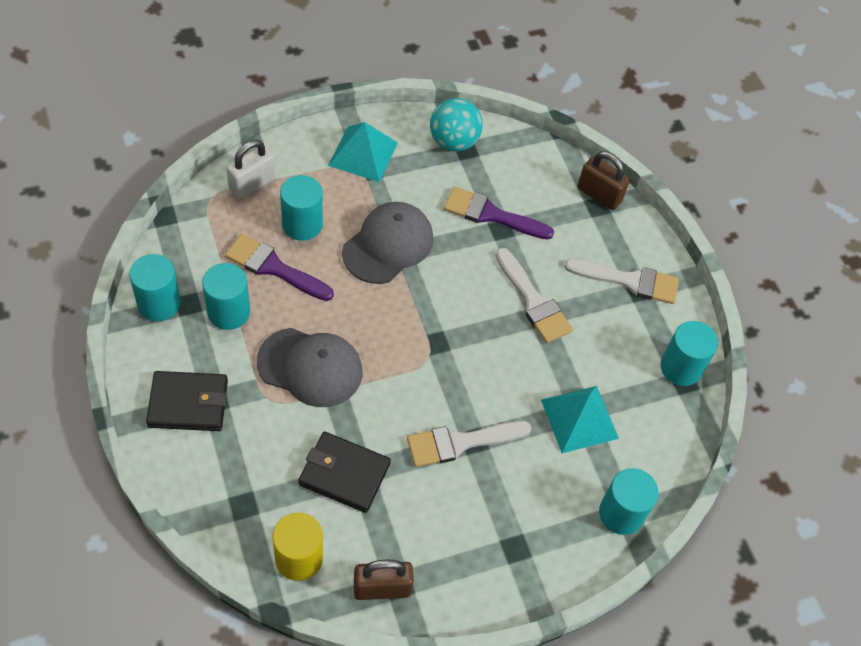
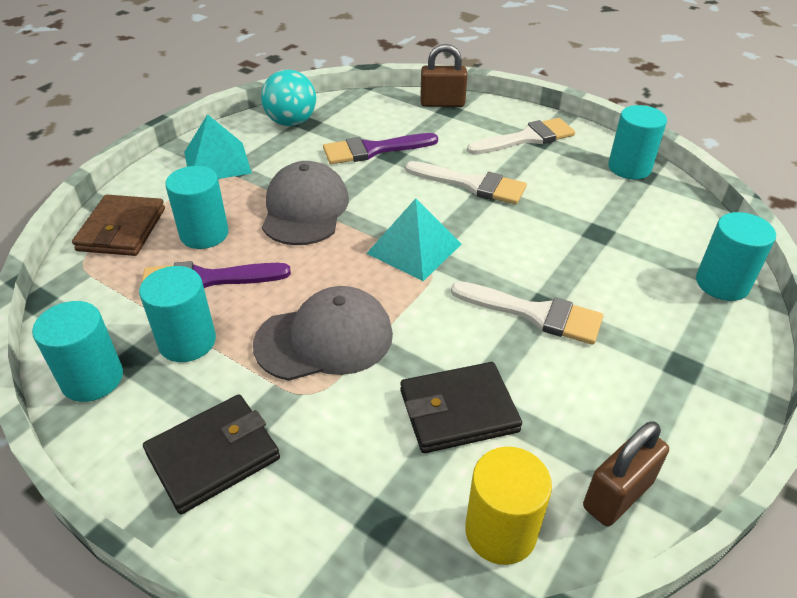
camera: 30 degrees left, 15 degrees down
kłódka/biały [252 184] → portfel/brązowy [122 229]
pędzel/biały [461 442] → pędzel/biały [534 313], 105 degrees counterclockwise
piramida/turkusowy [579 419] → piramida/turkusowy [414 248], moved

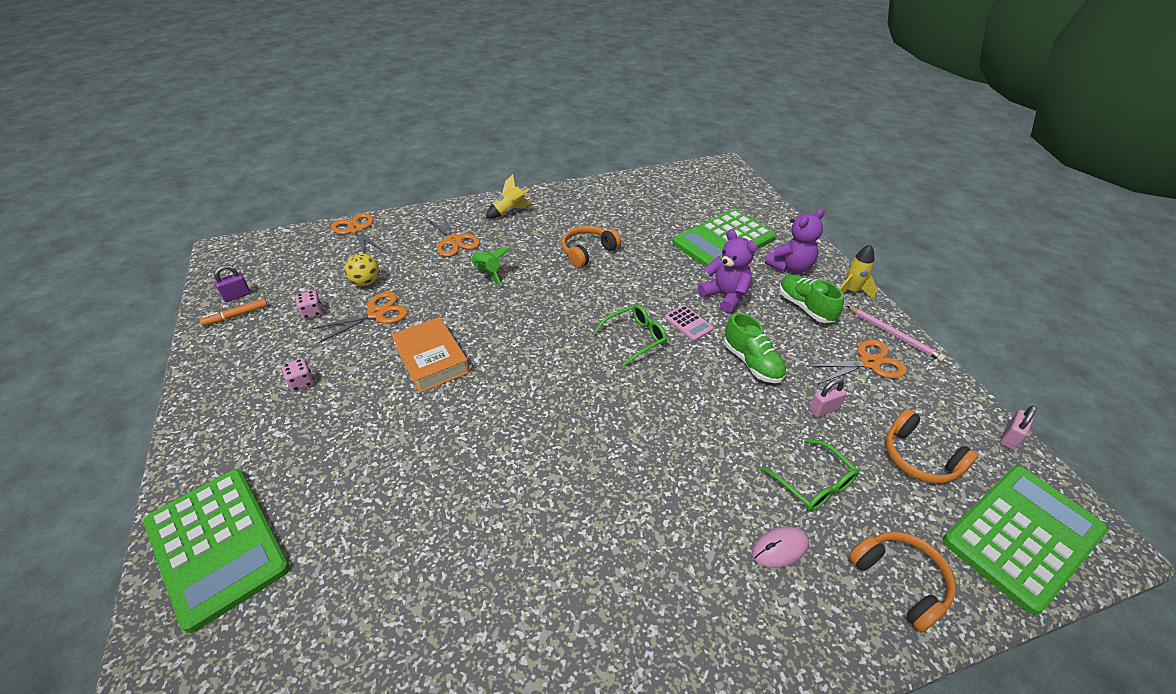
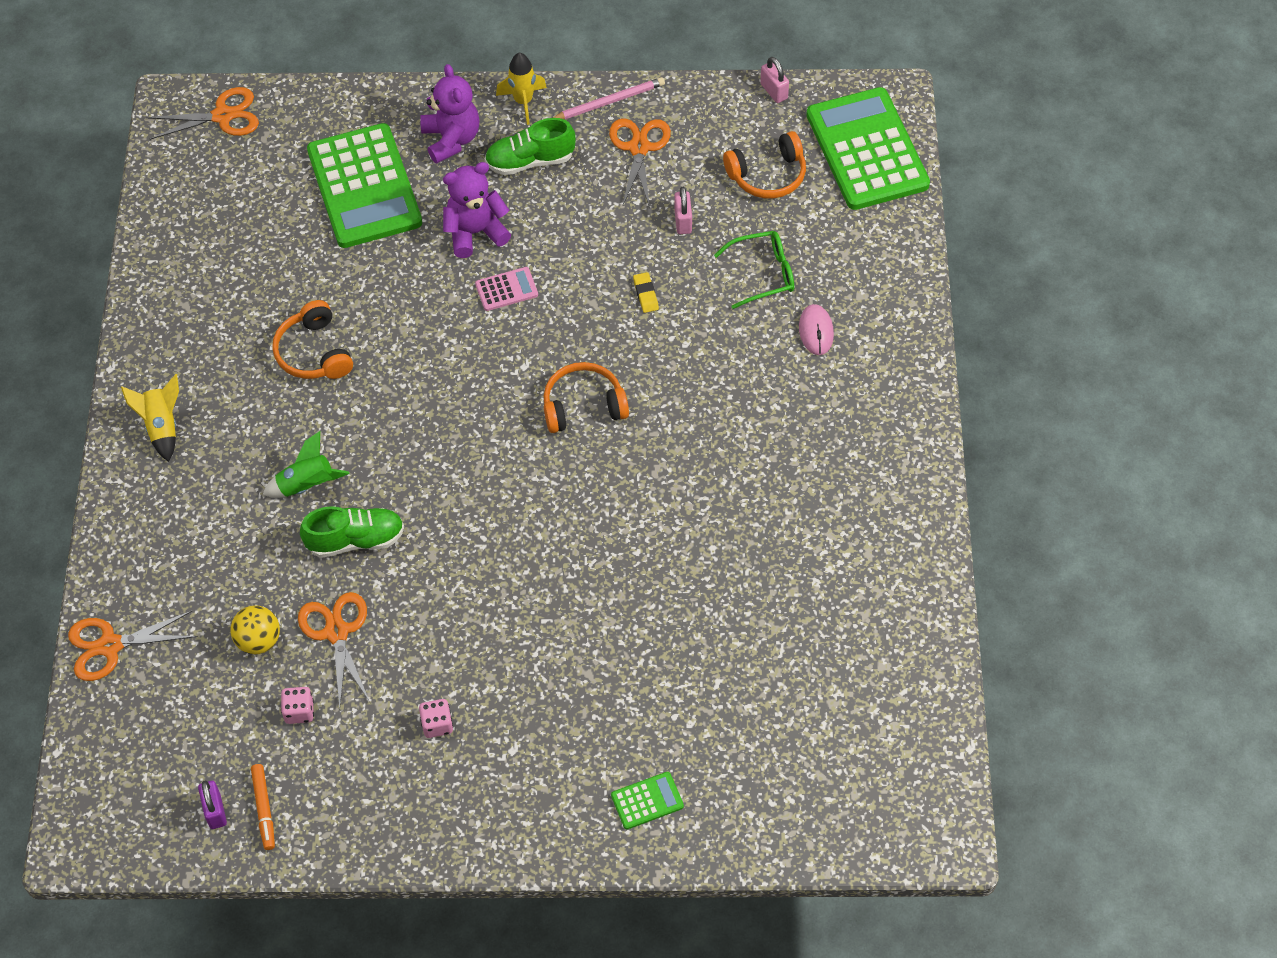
camera: 70 degrees left, 15 degrees up
kalkulator/zielony [217 545] → kalkulator/zielony [647 801], x0.41
książka/pomarańczowy [431 360] → -
nożyczki/pomarańczowy [454 241] → nożyczki/pomarańczowy [223 116], moved
okulary/zielony [635 338] → -
but/zielony [752 362] → but/zielony [355 540], moved
słuchawki/pomarańczowy [900 581] → słuchawki/pomarańczowy [583 406], moved
- → gumka do mazania/żółty [645 294]

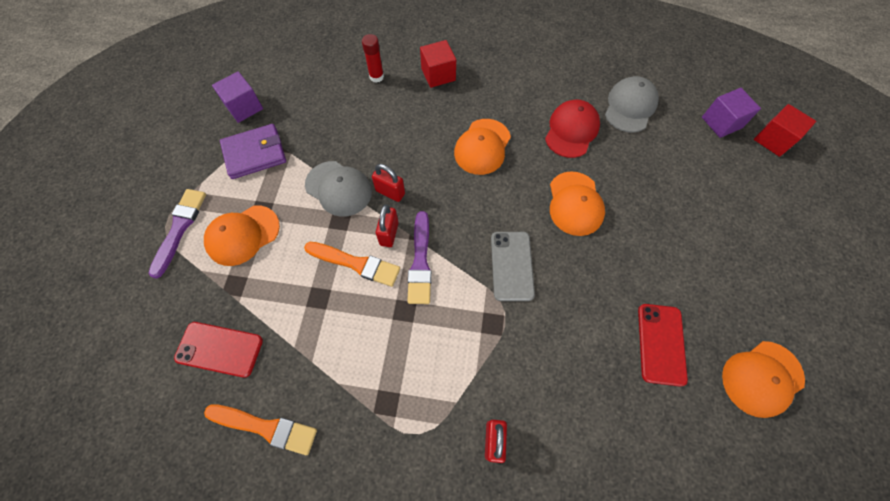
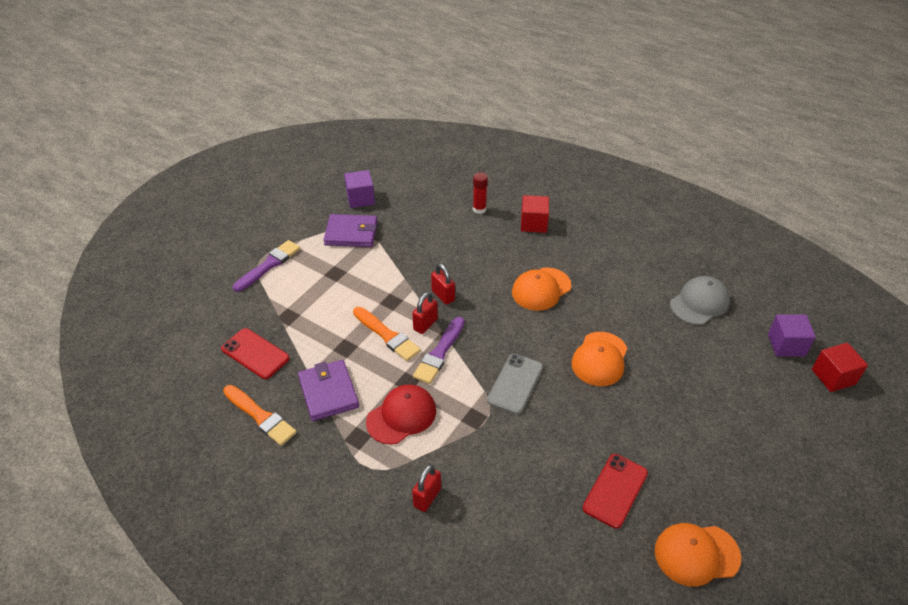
camera: 25 degrees right, 20 degrees down
czapka/pomarańczowy [243 235] → -
czapka/szary [339 188] → -
czapka/czerwony [571 130] → czapka/czerwony [401 416], moved
- → portfel/fioletowy [328 392]

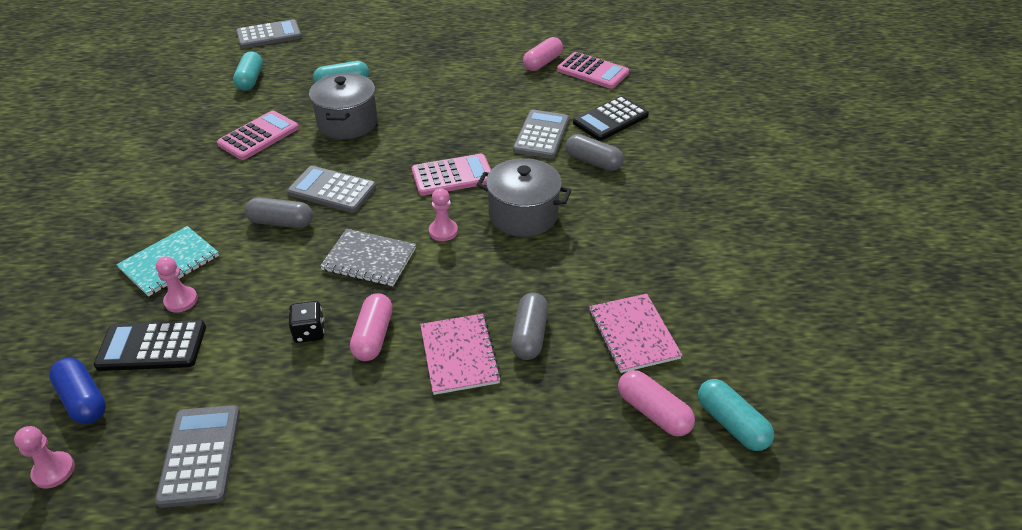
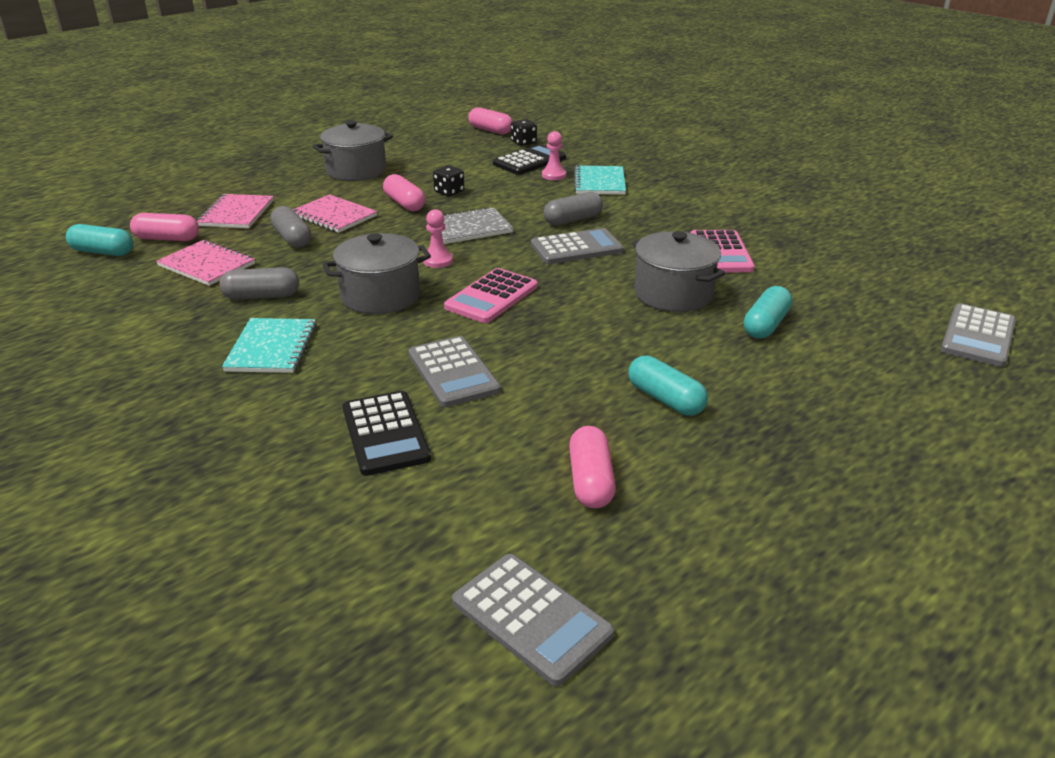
camera: 140 degrees right, 10 degrees down
pionek/różowy [54 471] → kapsułka/różowy [490 130]
kapsułka/niebieski [83 400] → kostka do gry/czarny [523 142]
kalkulator/szary [200 455] → kalkulator/szary [531 618], moved
kapsułka/turkusowy [250 80] → kapsułka/turkusowy [665 399], moved
kalkulator/różowy [592 71] → -
kapsułka/szary [593 162] → kapsułka/szary [262 296], moved
kalkulator/czarny [610 119] → kalkulator/czarny [385 433], 150 degrees clockwise
- → zeszyt/różowy [237 213]
- → zeszyt/turkusowy [271 348]
- → garnek/szary [356 171]

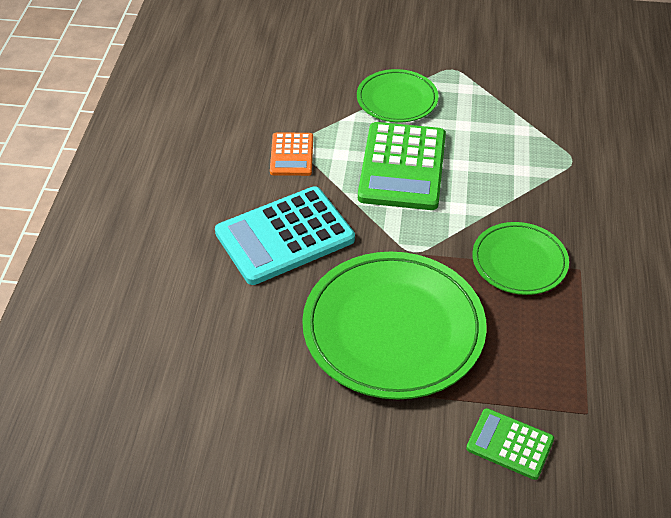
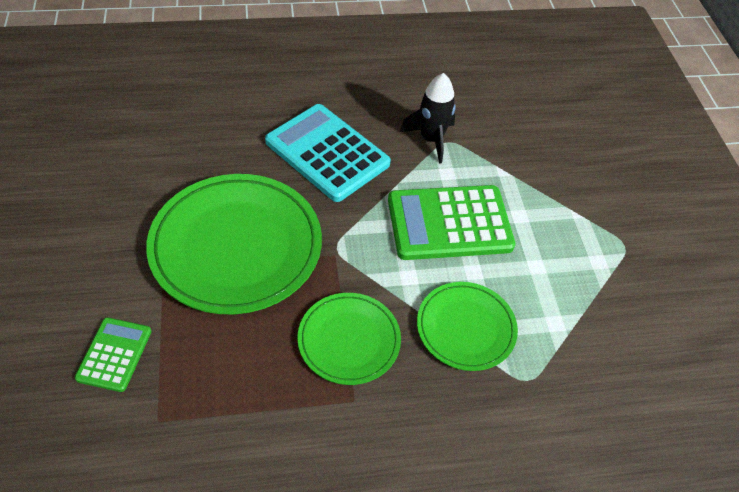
camera: 70 degrees right, 5 degrees up
kalkulator/pomarańczowy [291 155] → rakieta/czarny [431 139]
talerz/zielony [397 99] → talerz/zielony [466 328], moved

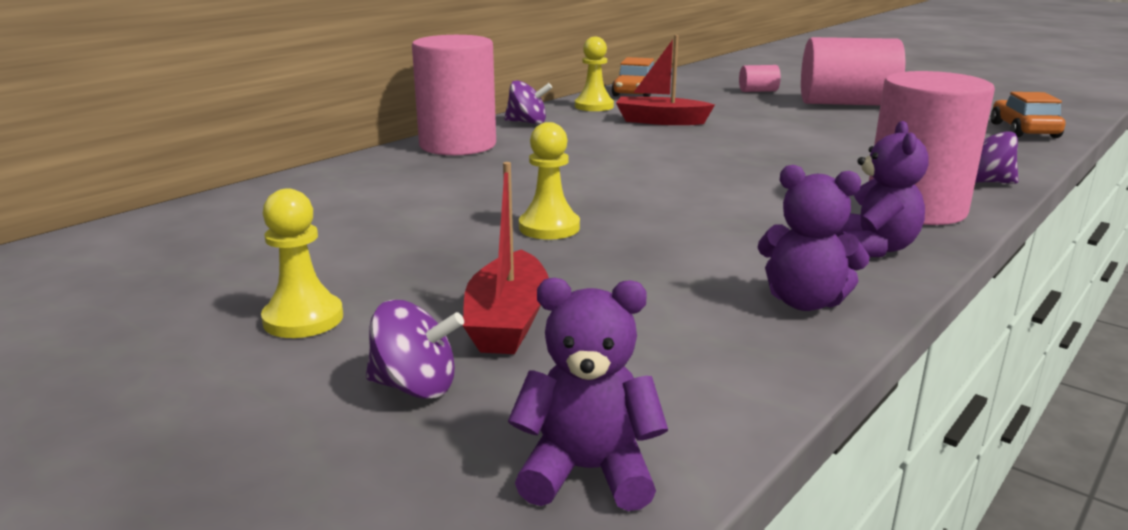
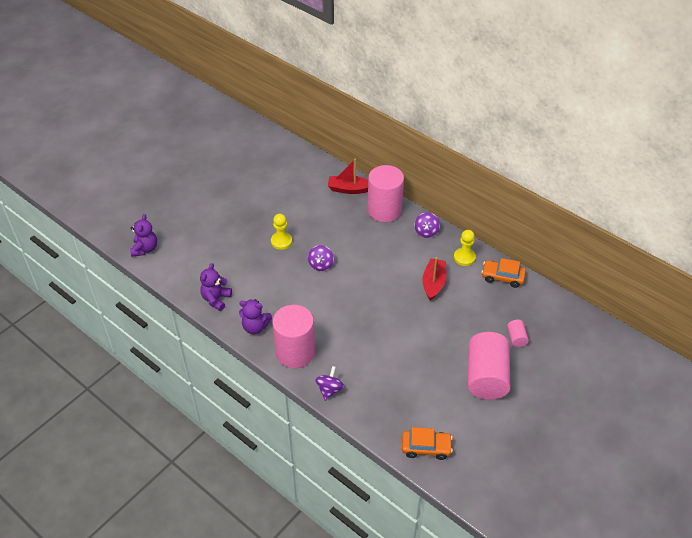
camera: 90 degrees right, 25 degrees up
pionek/żółty [303 319] → -
bączek/fioletowy [415 387] → bączek/fioletowy [321 265], moved
łódka/czerwony [507 321] → łódka/czerwony [349 189], moved

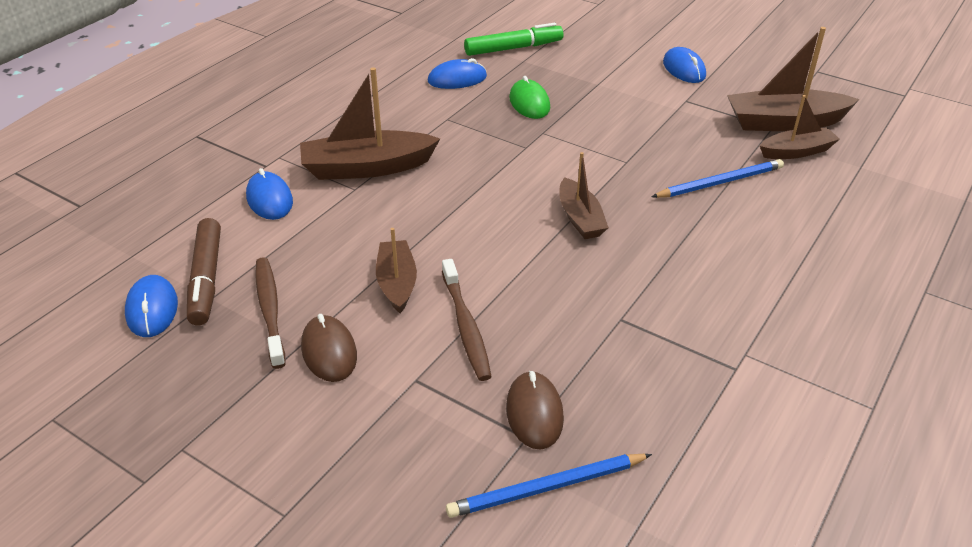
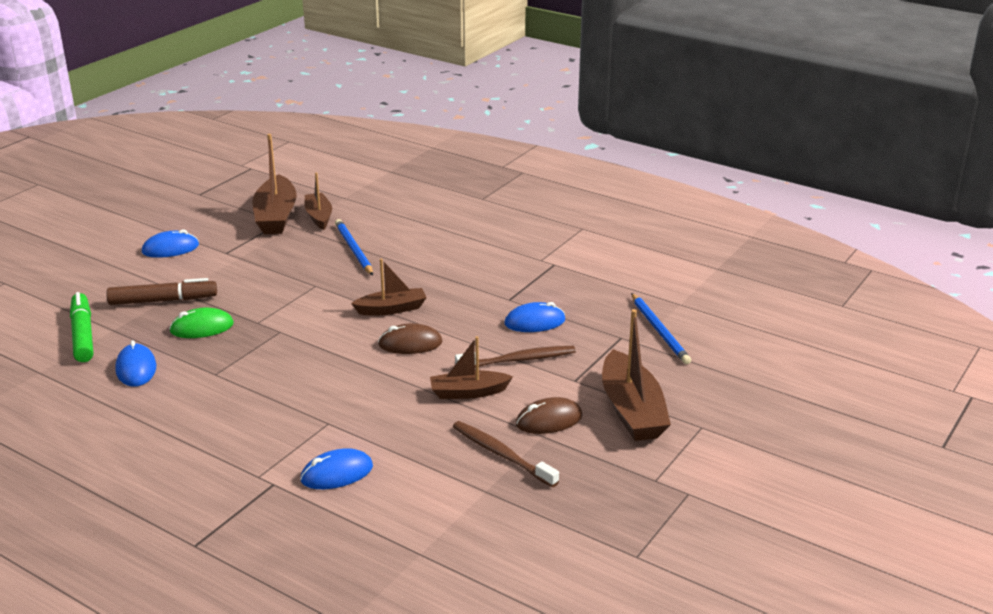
camera: 90 degrees left, 10 degrees down
myszka/niebieski [152 309] → myszka/niebieski [534 322], moved
flamaster/brązowy [206 279] → flamaster/brązowy [163 300], moved
szczoteczka do zębów/brązowy [270 310] → szczoteczka do zębów/brązowy [502 454], 60 degrees clockwise
łódka/brązowy [367 168] → łódka/brązowy [632 410], moved
myszka/brązowy [534 413] → myszka/brązowy [410 343], moved

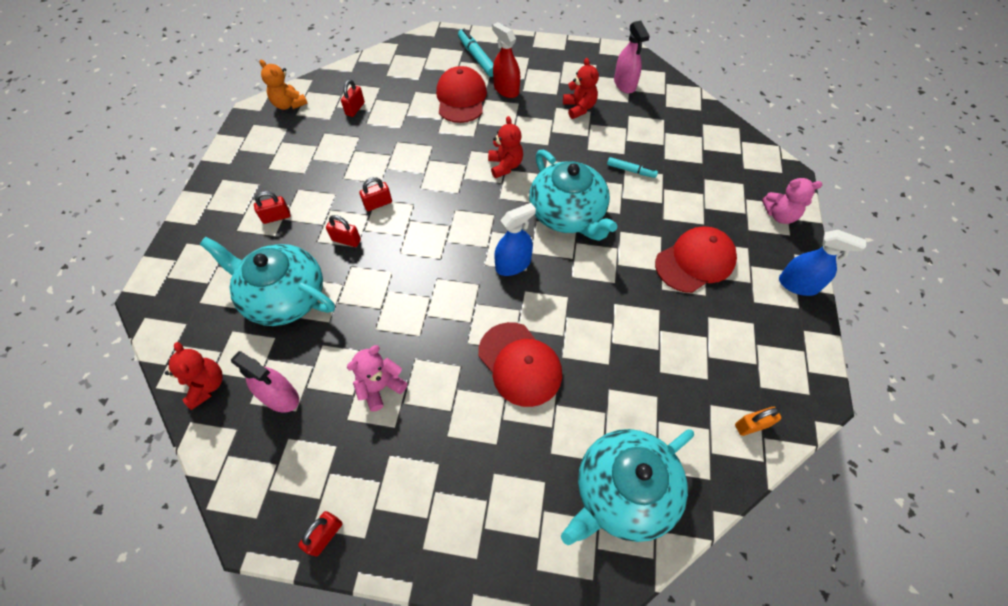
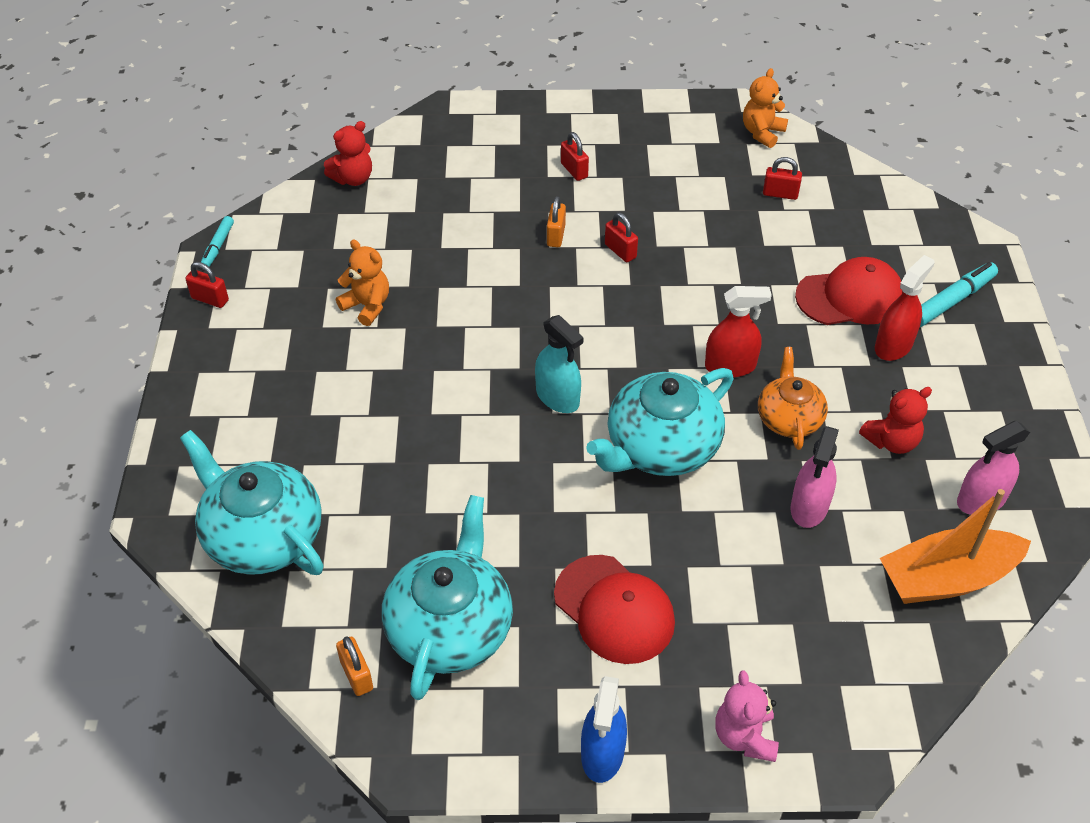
camera: 80 degrees right, 10 degrees down
imbryk/turkusowy [284 296] → imbryk/turkusowy [450 627], moved
spryskiwacz/różowy [280 396] → spryskiwacz/różowy [809 507], moved
kłódka/czerwony [346 240] → kłódka/pomarańczowy [556 235]
miś/różowy [381 387] → miś/pomarańczowy [367 306]
czapka/czerwony [520 364] → -
miś/czerwony [505 166] → spryskiwacz/czerwony [730 366]
spryskiwacz/niebieski [513 264] → spryskiwacz/turkusowy [557 397]
flamaster/turkusowy [631 171] → flamaster/turkusowy [218 246], moved
- → imbryk/pomarańczowy [789 418]
- → łódka/pomarańczowy [946 578]

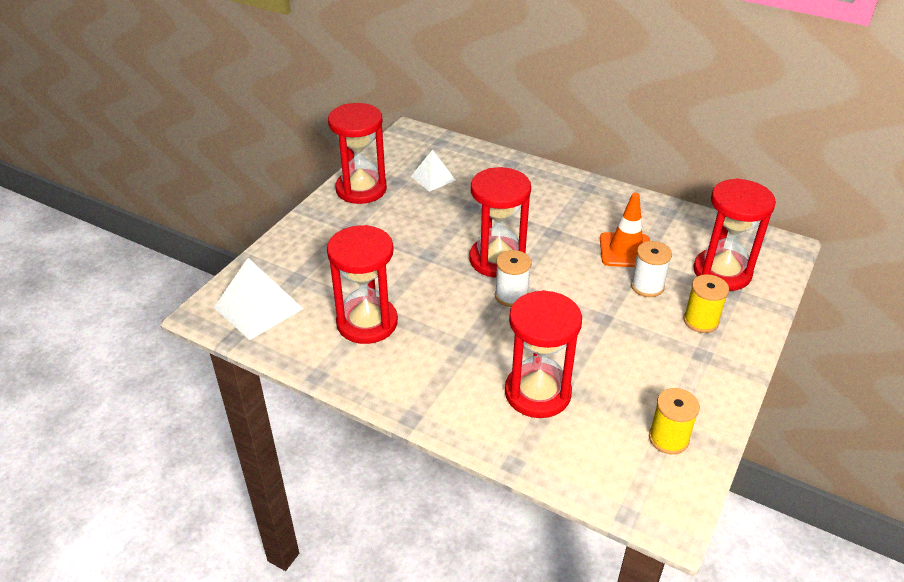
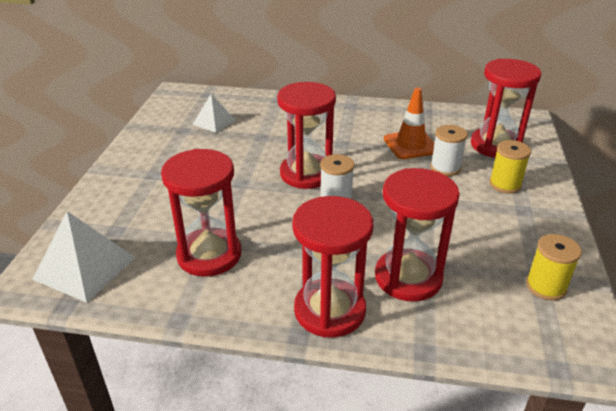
camera: 20 degrees left, 5 degrees down
klepsydra/czerwony [361 189] → klepsydra/czerwony [329 310], moved

